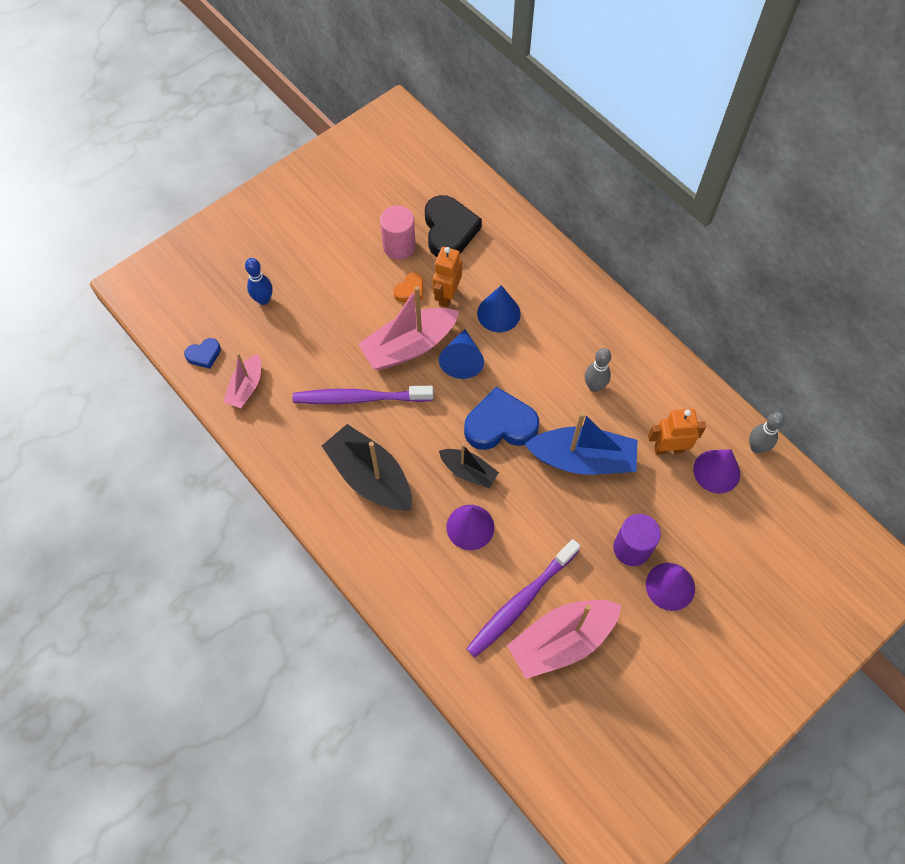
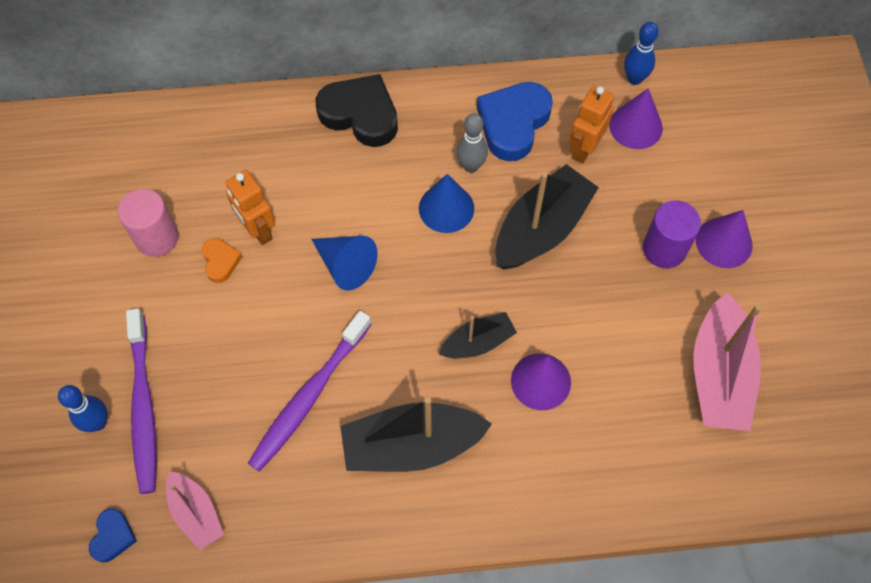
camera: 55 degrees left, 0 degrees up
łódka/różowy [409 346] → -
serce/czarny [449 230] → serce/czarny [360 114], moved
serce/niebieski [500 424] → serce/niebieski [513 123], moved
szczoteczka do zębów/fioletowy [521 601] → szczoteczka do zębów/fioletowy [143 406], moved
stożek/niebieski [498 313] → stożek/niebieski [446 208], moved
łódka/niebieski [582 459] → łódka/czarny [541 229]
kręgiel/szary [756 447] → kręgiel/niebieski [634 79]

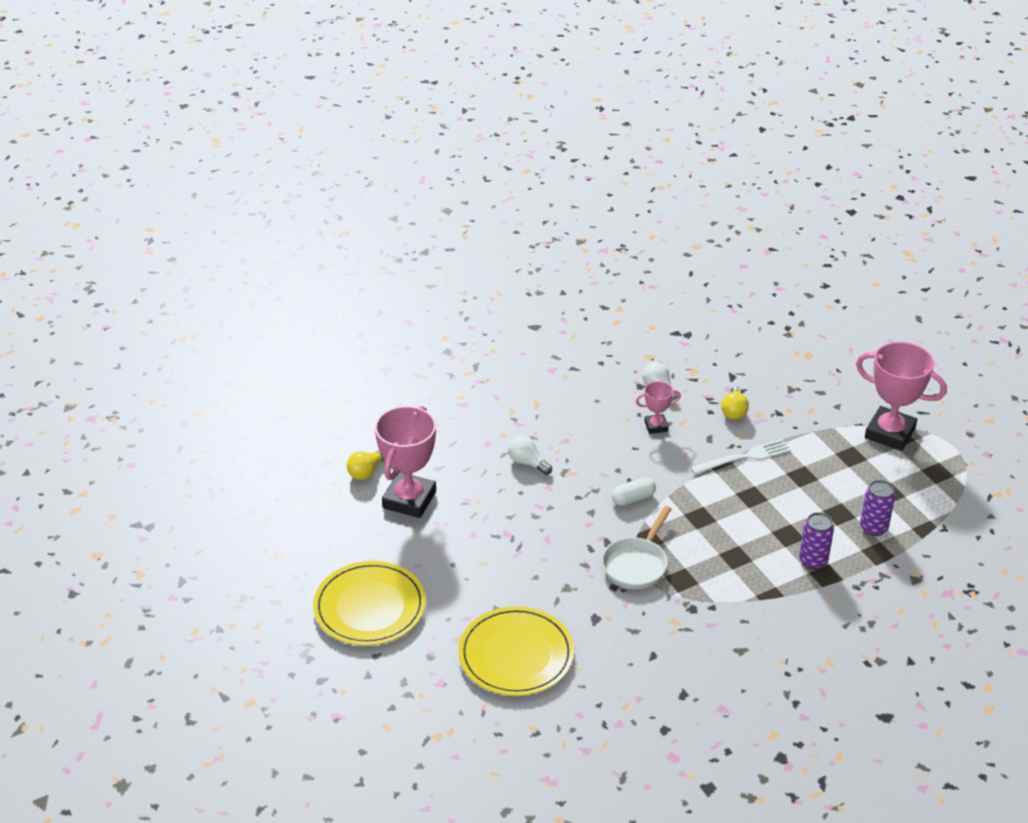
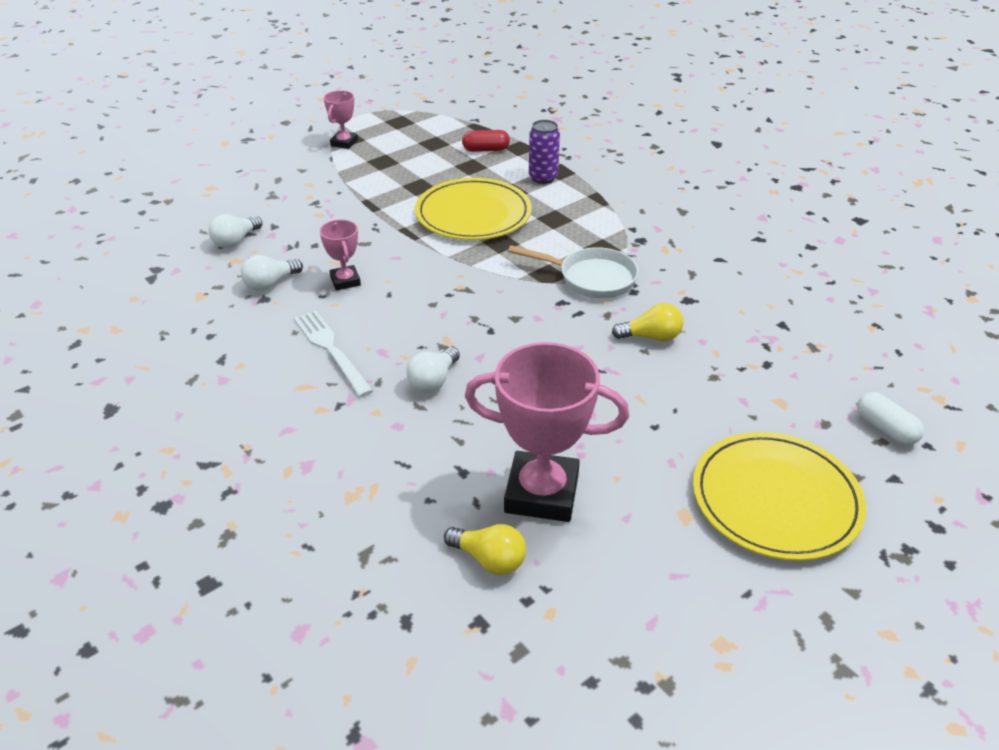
camera: 100 degrees left, 0 degrees up
talerz/żółty [516 655] → talerz/żółty [473 214], moved
kapsułka/biały [633 498] → kapsułka/biały [885 429], moved
widelec/biały [744 457] → widelec/biały [331 350], moved
żarówka/żółty [734 411] → żarówka/żółty [651 337], moved
puchar/różowy [890 433] → puchar/różowy [344 143], x0.50
puszka/fioletowy [873 528] → kapsułka/czerwony [486 150]
- → żarówka/biały [236 241]

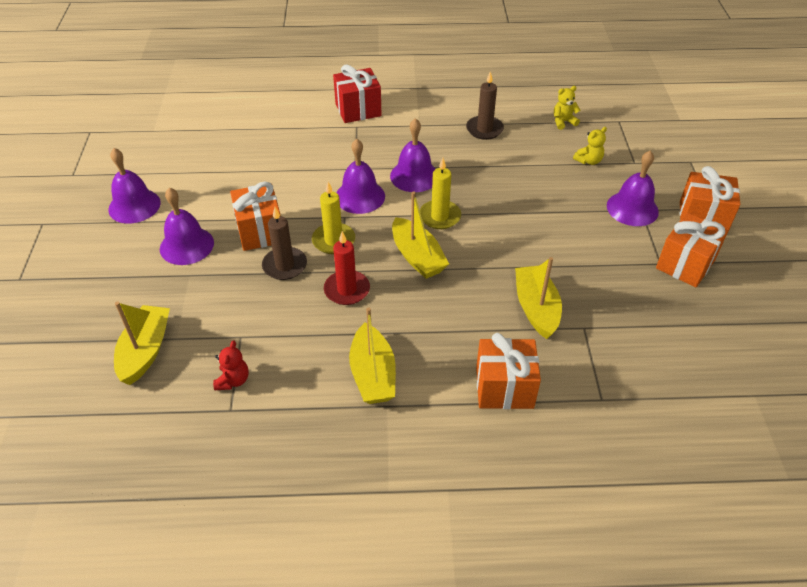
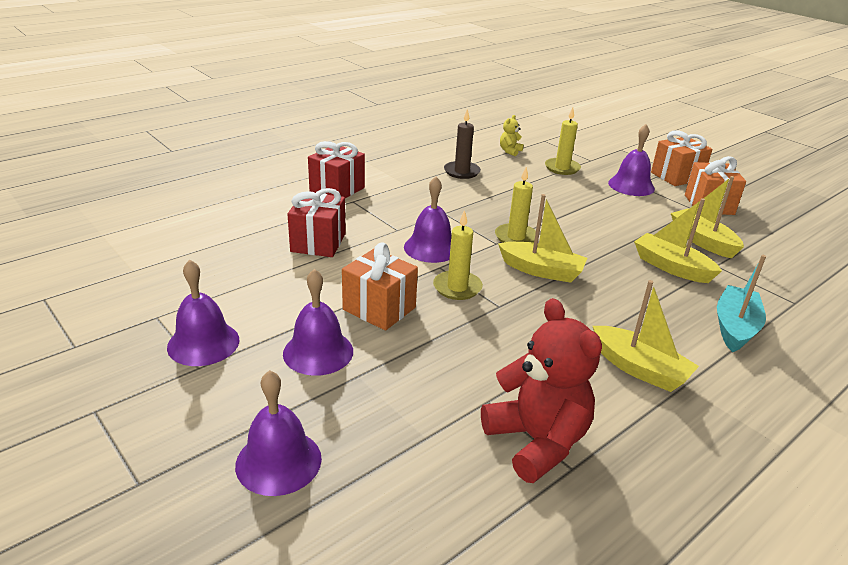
camera: 40 degrees left, 15 degrees down
łódka/żółty [145 351] → łódka/żółty [702 241], moved
miś/czerwony [233 380] → miś/czerwony [537 441], x2.24
świeca/brązowy [285 265] → -
świeca/czerwony [347 290] → -
dzwonek/fioletowy [414 176] → dzwonek/fioletowy [278 461], moved
prezent/pomarańczowy [504 388] → łódka/turkusowy [735 327]
miś/żółty [588 161] → świeca/żółty [562 168]
- → prezent/czerwony [318 243]

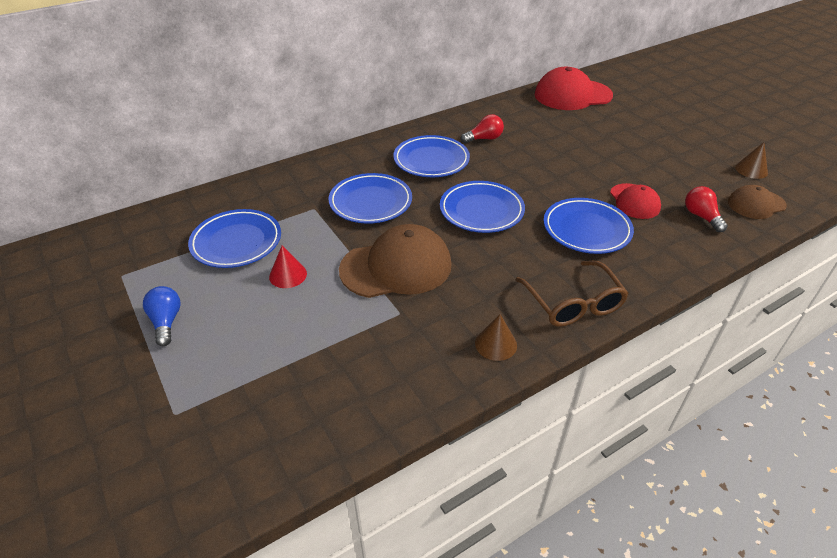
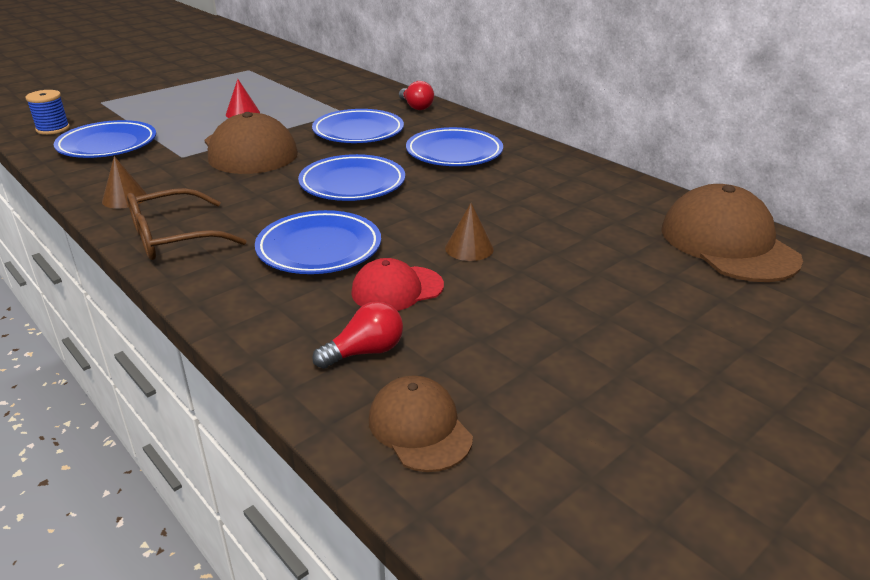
camera: 80 degrees right, 10 degrees down
żarówka/niebieski [166 322] → -
talerz/niebieski [236 242] → talerz/niebieski [107 145], moved
żarówka/czerwony [484 139] → żarówka/czerwony [416 107], moved
czapka/czerwony [572 95] → czapka/brązowy [728 243]
stożek/brązowy [751 170] → stożek/brązowy [469 248], moved
- → szpulka/niebieski [53 129]

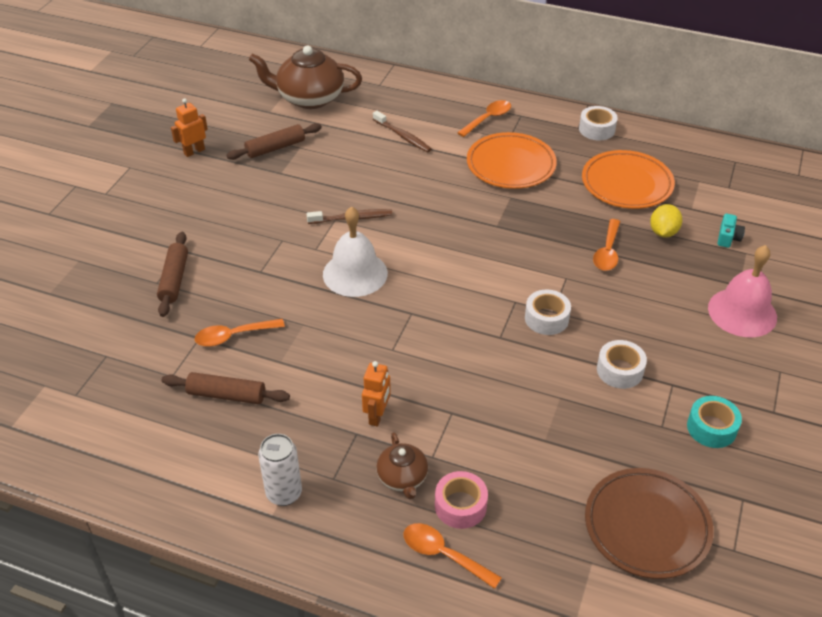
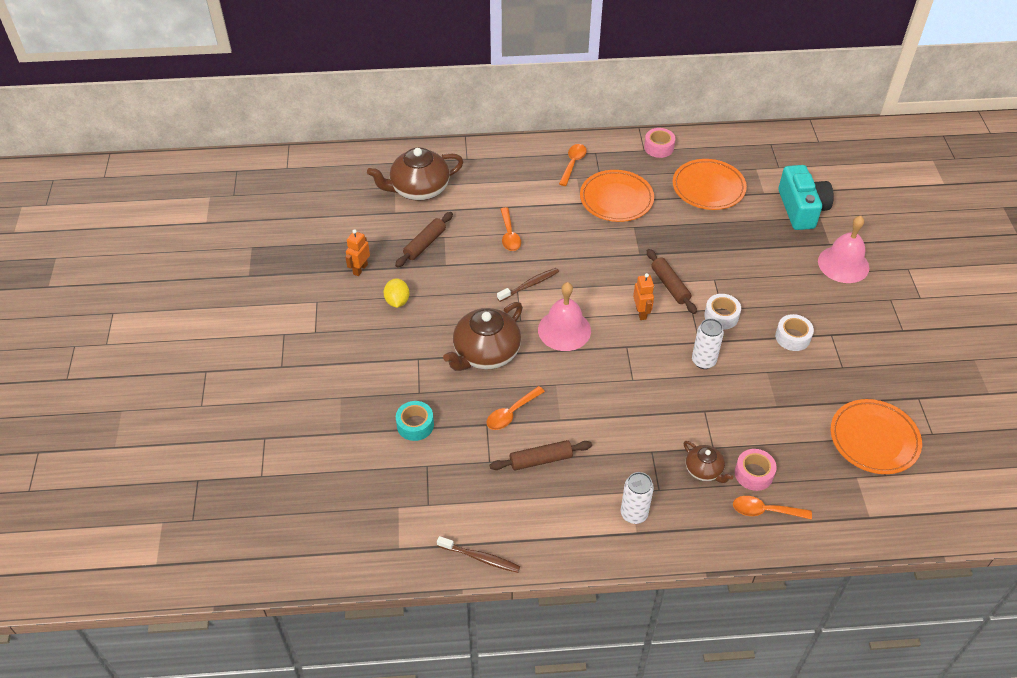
camera: 25 degrees left, 5 degrees up
wałek do ciasta/brązowy [174 279] → wałek do ciasta/brązowy [670 285], moved
dzwonek/biały [355 273] → dzwonek/różowy [564 330]
robot/pomarańczowy [377 415] → robot/pomarańczowy [641 313], moved
szczoteczka do zębów/brązowy [403 136] → szczoteczka do zębów/brązowy [480 558], moved
taśma klejąca/biały [597 129] → taśma klejąca/różowy [659 147]
talerz/brązowy [647 526] → talerz/pomarańczowy [874 439]
łyżka/pomarańczowy [607 252] → łyżka/pomarańczowy [509 235], moved
cytryna/żółty [663 232] → cytryna/żółty [397 301], moved
taśma klejąca/turkusowy [711 428] → taśma klejąca/turkusowy [415 425], moved
aparat fotograficzny/turkusowy [728 237] → aparat fotograficzny/turkusowy [801 209], x2.43
- → imbryk/brązowy [486 353]
- → puszka/biały [703 361]

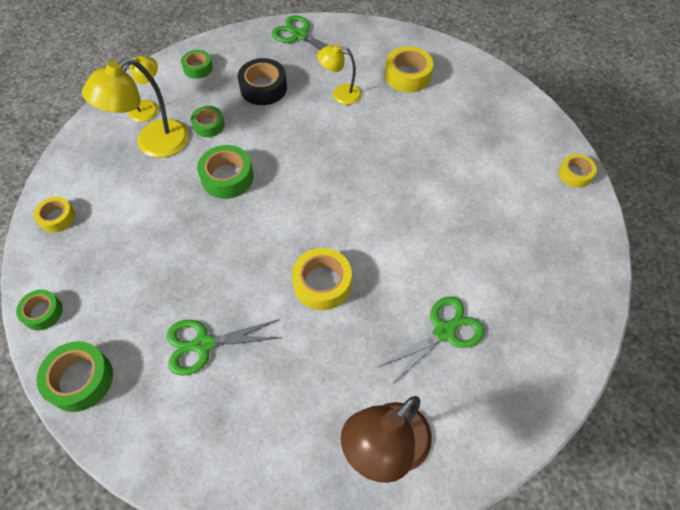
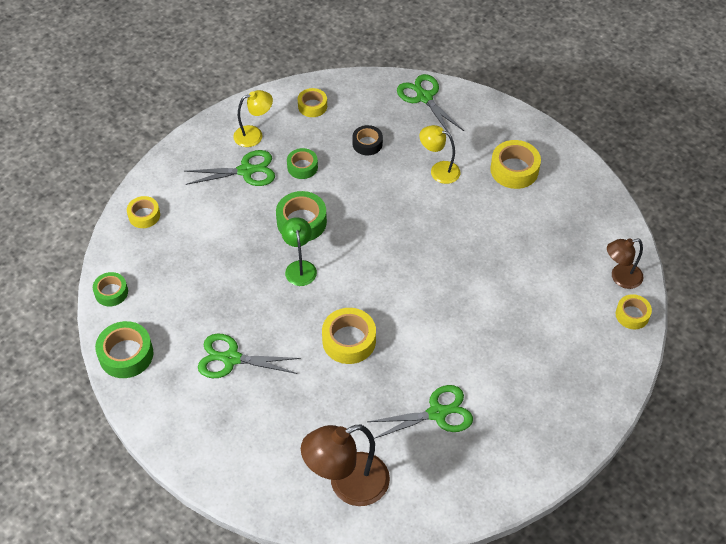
camera: 20 degrees right, 5 degrees down
lampka/żółty [153 144] → nożyczki/zielony [246 171]
taśma klejąca/zielony [198 68] → taśma klejąca/żółty [312 106]
taśma klejąca/czarny [263 88] → taśma klejąca/czarny [367 144], x0.64
- → lampka/zielony [300 267]
- → lampka/brązowy [620 278]

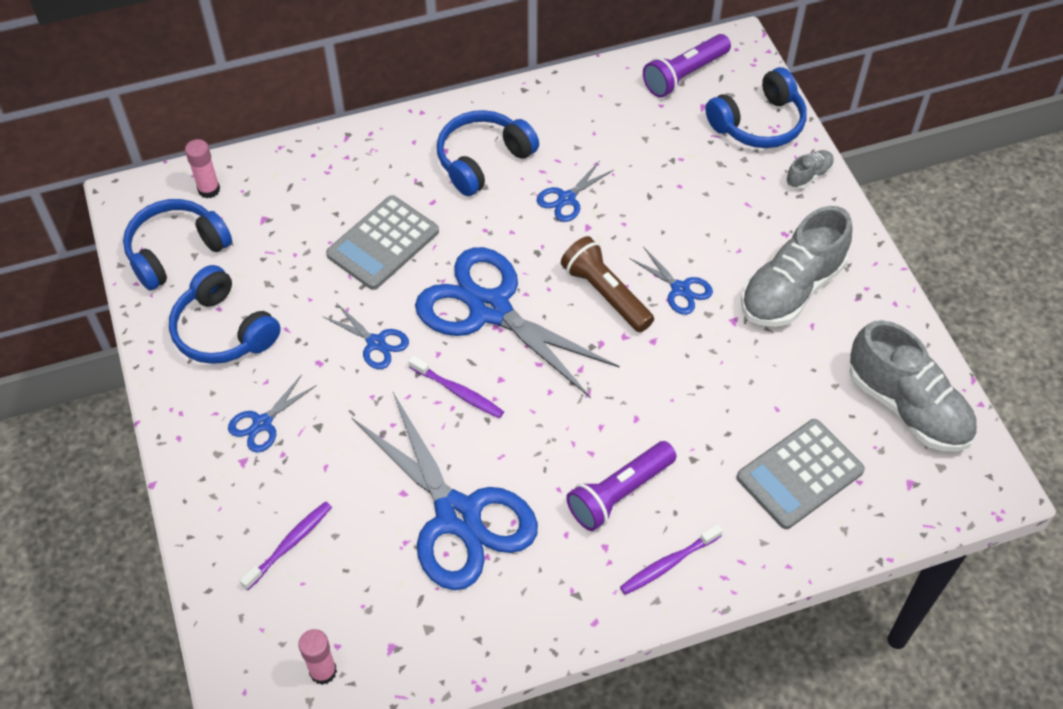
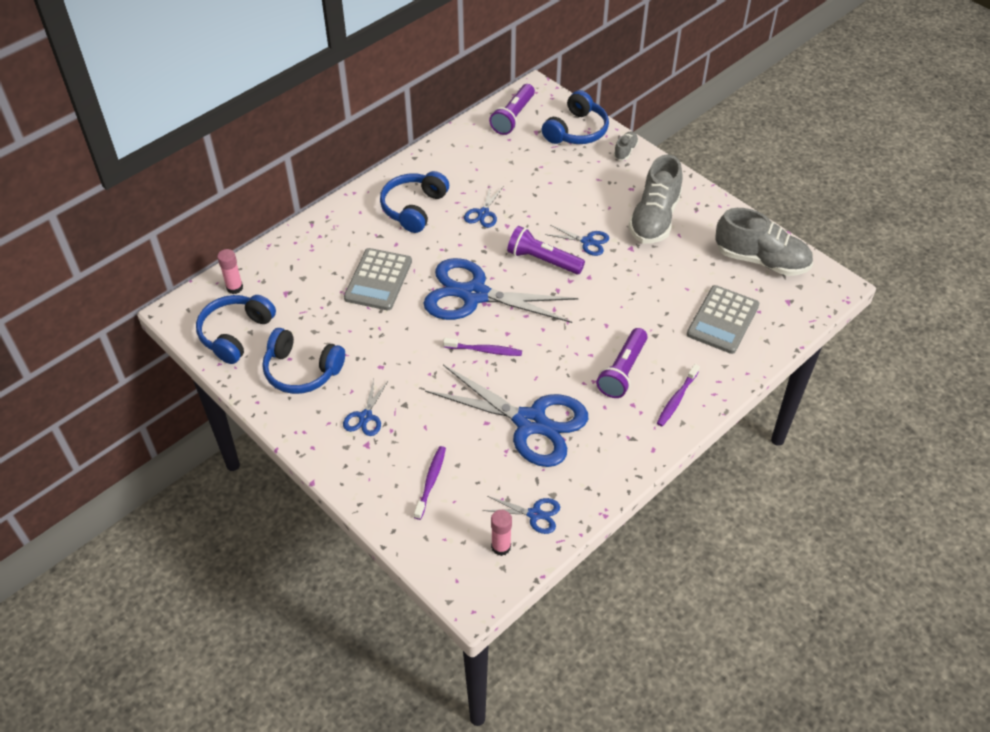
camera: 25 degrees left, 5 degrees down
nożyczki/niebieski [376 343] → nożyczki/niebieski [535 514], moved
latarka/brązowy [605 294] → latarka/fioletowy [543 260]

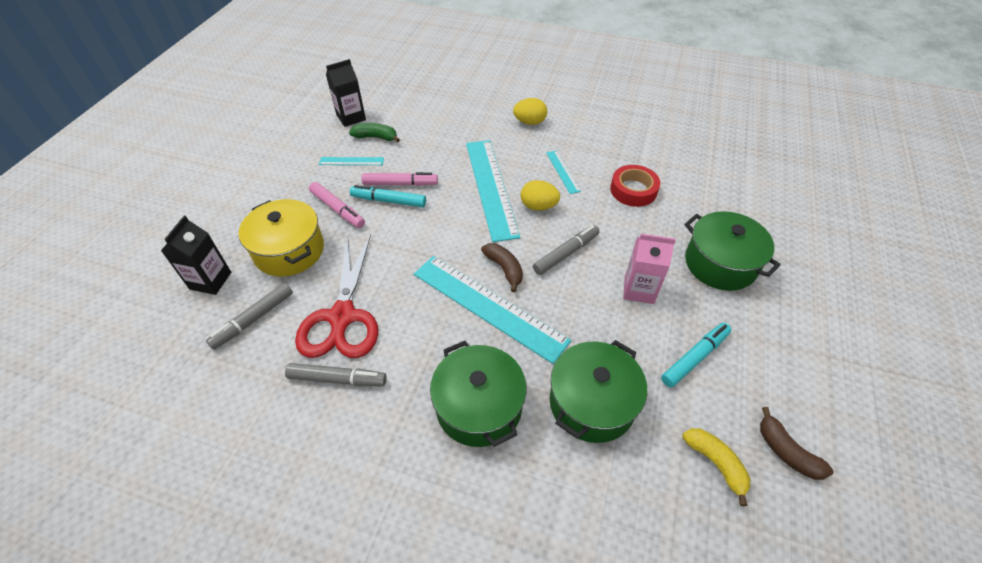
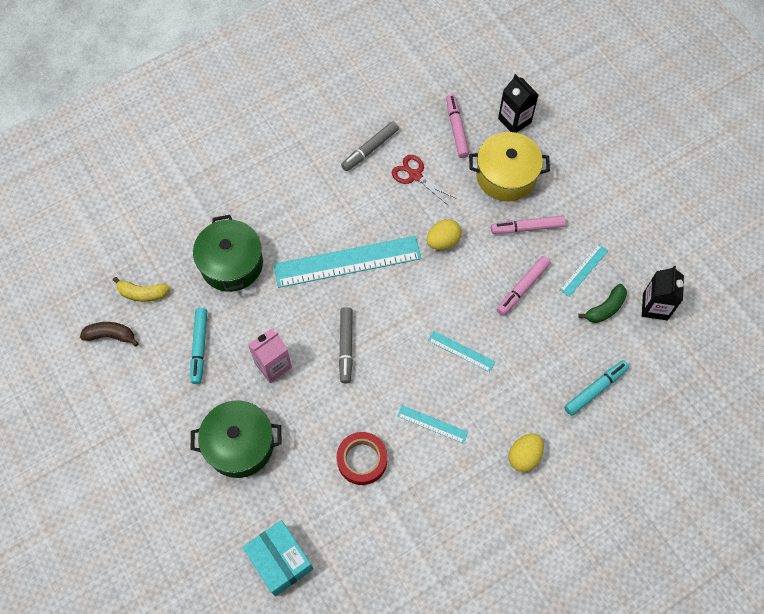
camera: 130 degrees right, 15 degrees up
flamaster/szary [253 319] → flamaster/różowy [456 129]
nożyczki/czerwony [342 317] → nożyczki/czerwony [415 175], x0.56
flamaster/turkusowy [389 201] → flamaster/turkusowy [595 389], moved
garnek/zielony [479 406] → -
linijka/turkusowy [490 187] → linijka/turkusowy [461 351], x0.46
banan/brązowy [504 269] → -
jajko/żółty [538 206] → jajko/żółty [443 241], moved
- → pudełko/turkusowy [280 561]

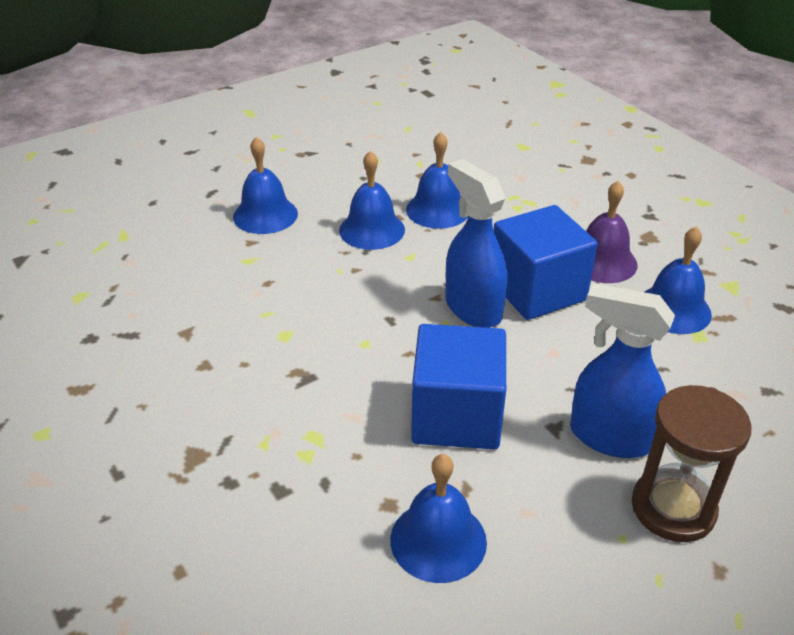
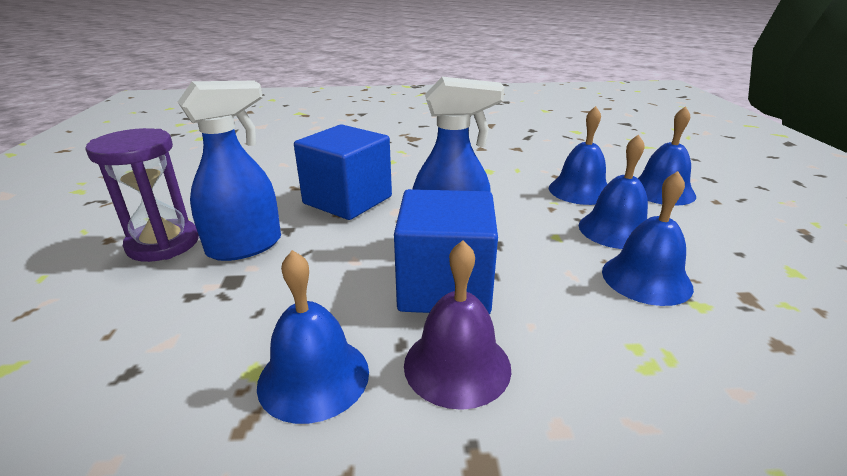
camera: 120 degrees right, 10 degrees down
dzwonek/niebieski [438 540] → dzwonek/niebieski [580 190], moved
klepsydra/brązowy [673 508] → klepsydra/fioletowy [163 244]

